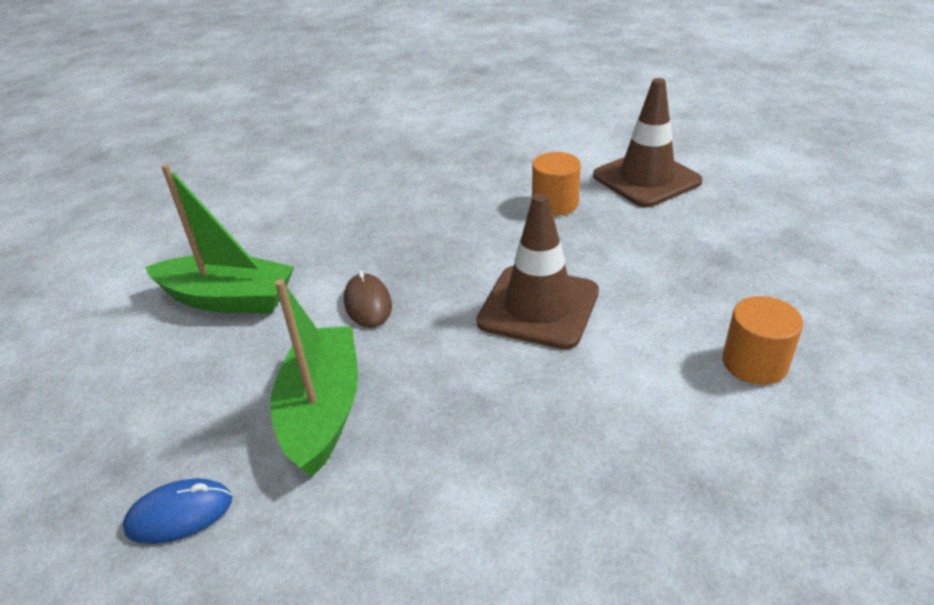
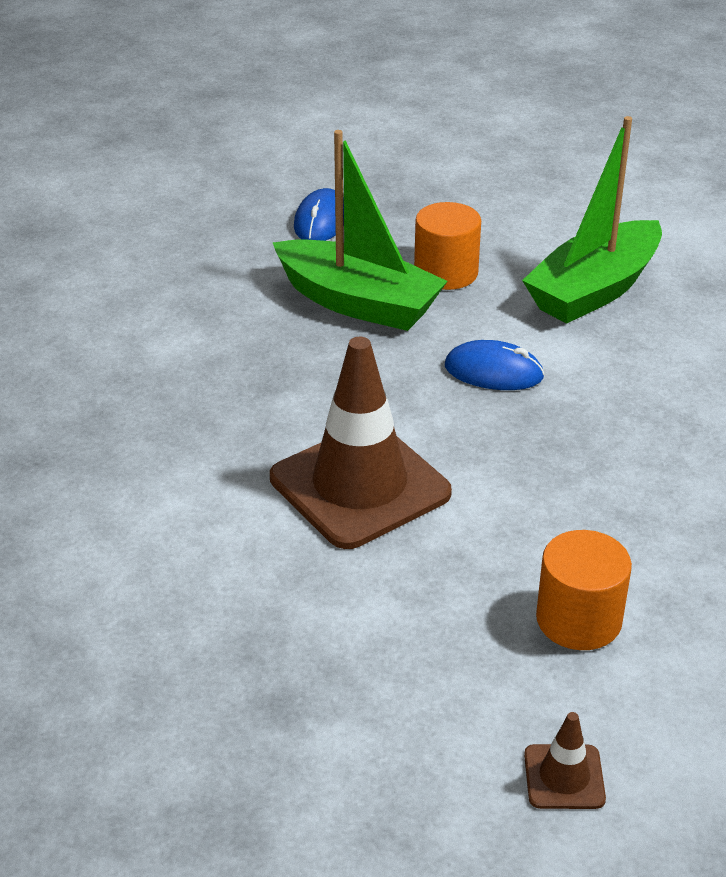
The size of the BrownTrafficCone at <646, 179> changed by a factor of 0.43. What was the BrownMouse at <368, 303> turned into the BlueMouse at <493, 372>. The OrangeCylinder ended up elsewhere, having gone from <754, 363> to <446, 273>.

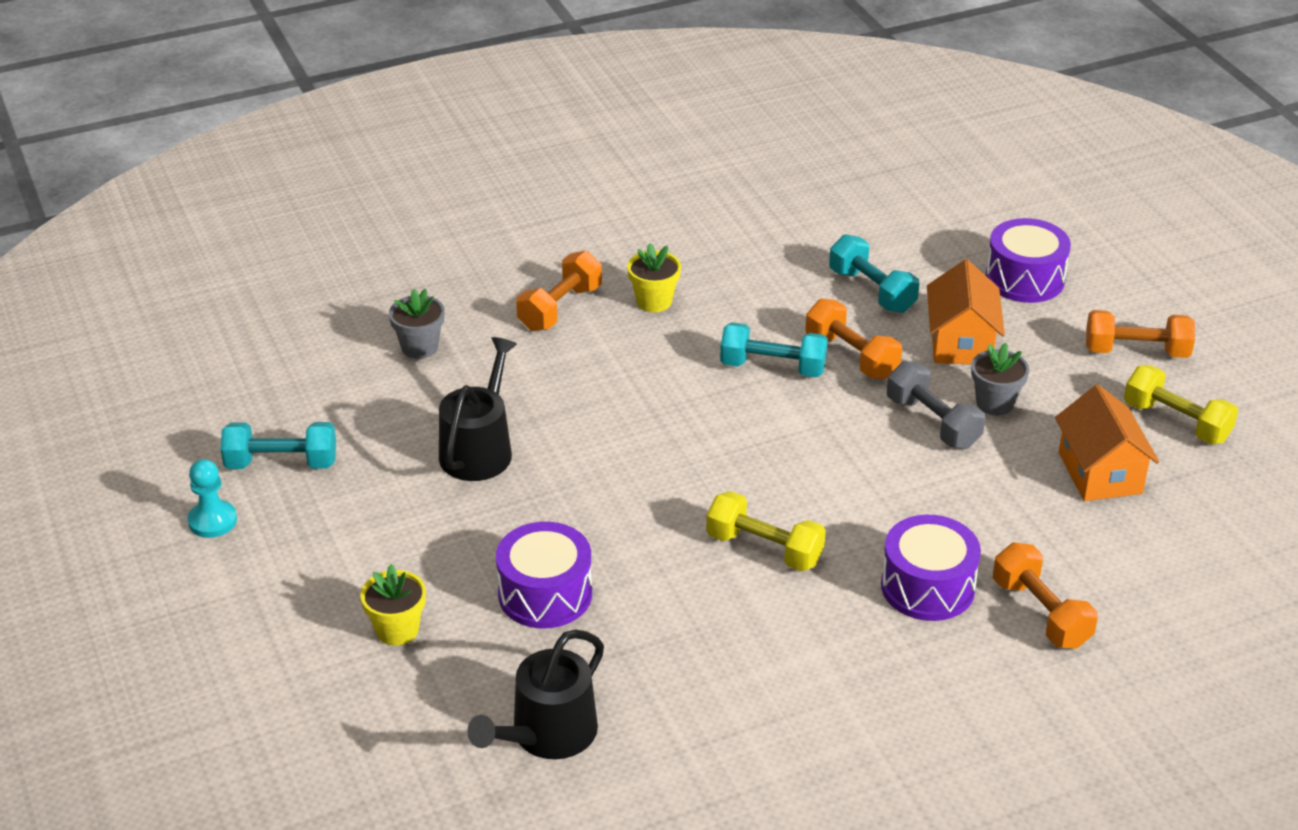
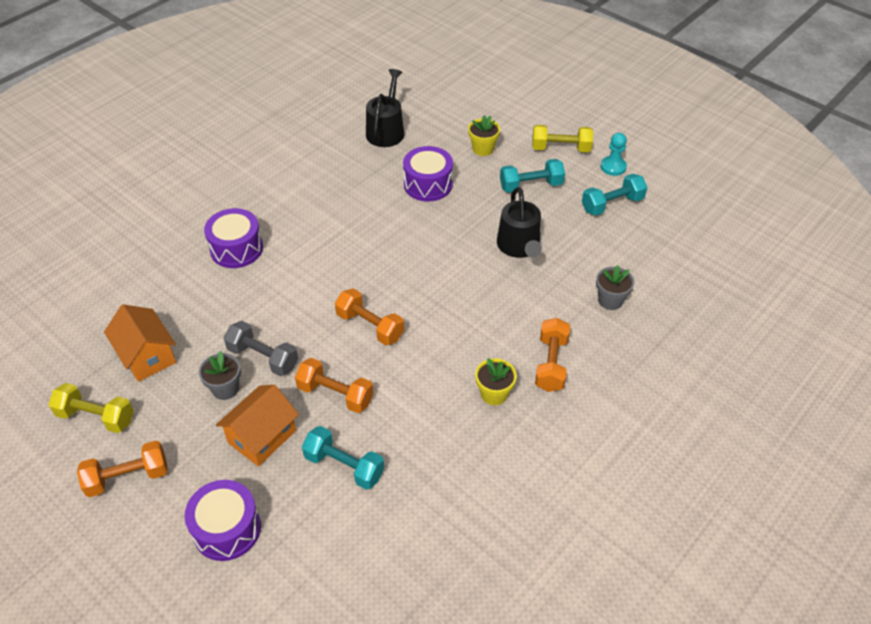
The OrangeHouse at <961, 343> ended up facing another way, 60 degrees clockwise from before. The TurquoiseDumbbell ended up elsewhere, having gone from <773, 367> to <531, 186>. The YellowDumbbell ended up elsewhere, having gone from <764, 549> to <560, 148>. The OrangeDumbbell ended up elsewhere, having gone from <1040, 613> to <370, 326>.

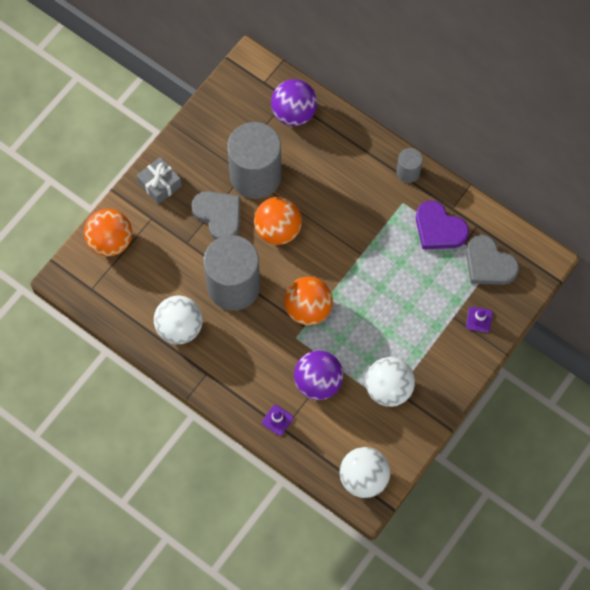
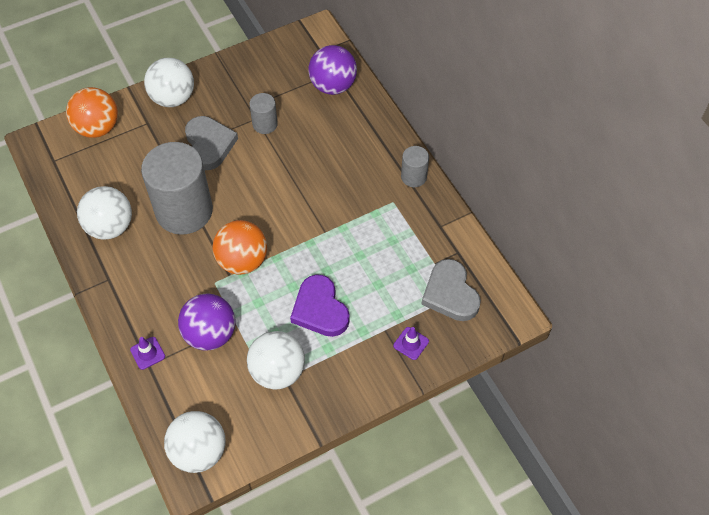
The size of the GreyCylinder at <255, 176> changed by a factor of 0.46. Where the GreyGift stood at <160, 184>, the WhiteBall came to stand at <173, 98>. The second view lost the OrangeBall at <278, 230>. The PurpleHeart ended up elsewhere, having gone from <439, 229> to <320, 309>.

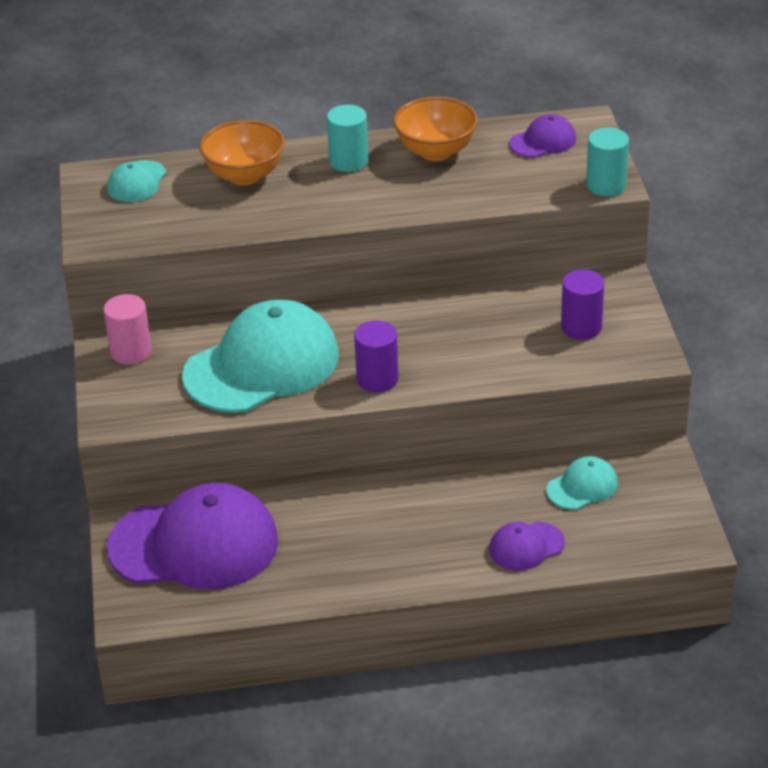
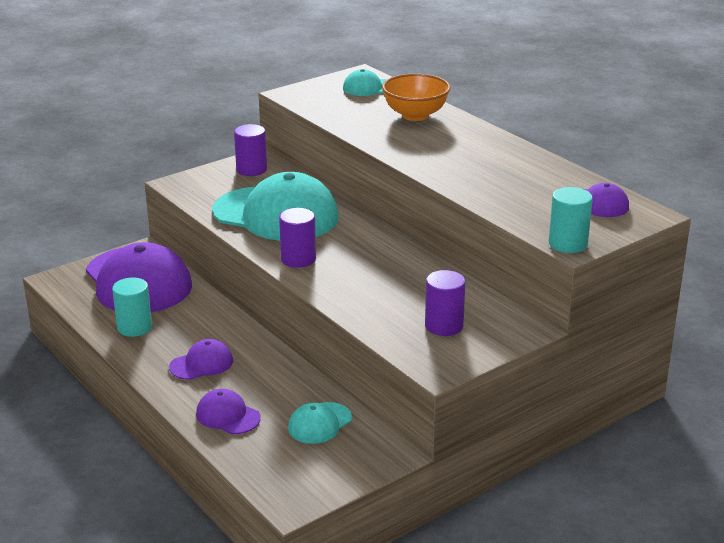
The second view lost the OrangeBowl at <435, 151>. The TurquoiseCylinder ended up elsewhere, having gone from <348, 161> to <134, 327>. What was the PinkCylinder at <131, 352> turned into the PurpleCylinder at <251, 170>. The TurquoiseCap at <582, 487> ended up facing another way, 105 degrees clockwise from before. The second view gained the PurpleCap at <201, 364>.

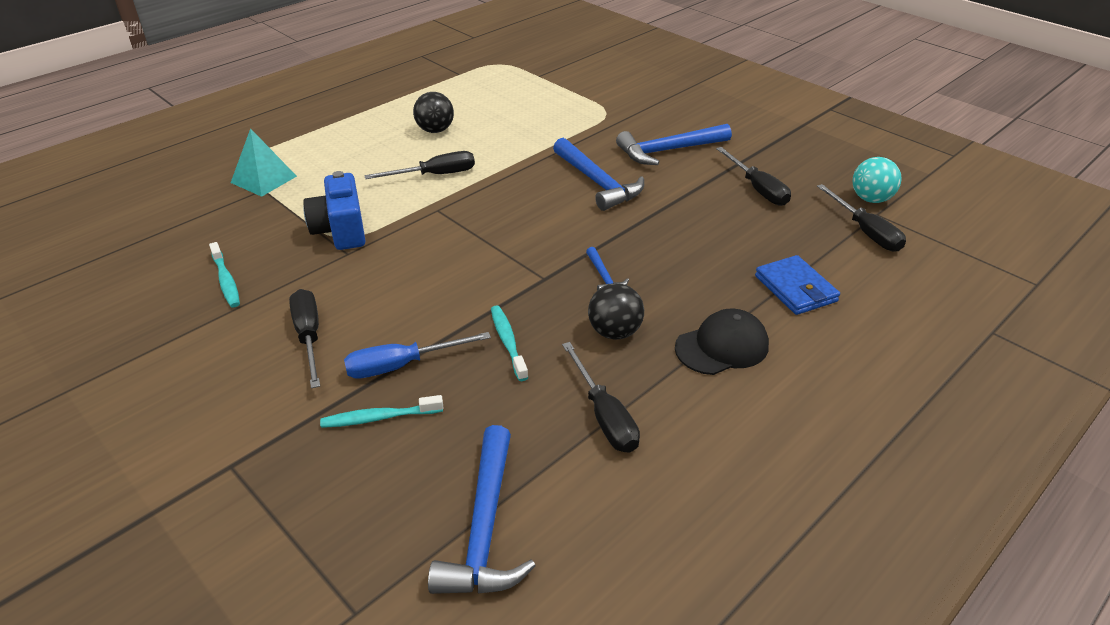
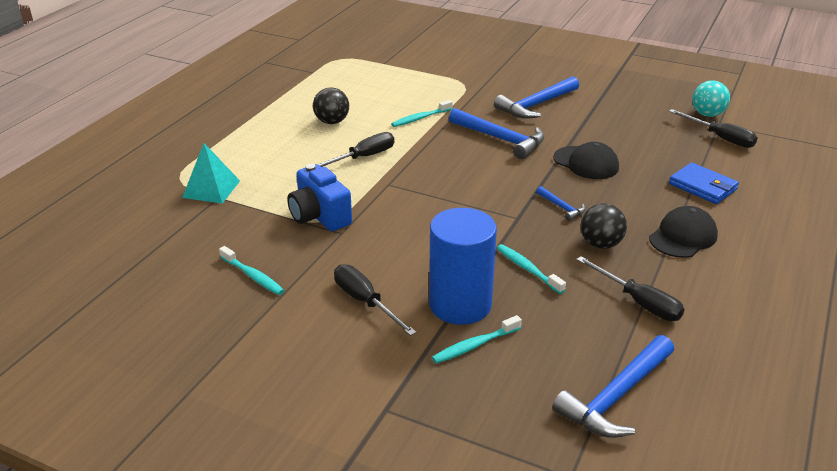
The second view lost the BlackScrewdriver at <757, 189>. Where the BlueScrewdriver stood at <402, 365>, the BlueCylinder came to stand at <460, 305>. The BlueHammer at <485, 528> ended up facing another way, 60 degrees clockwise from before. The second view gained the TurquoiseToothbrush at <420, 118>. The second view gained the BlackCap at <586, 163>.

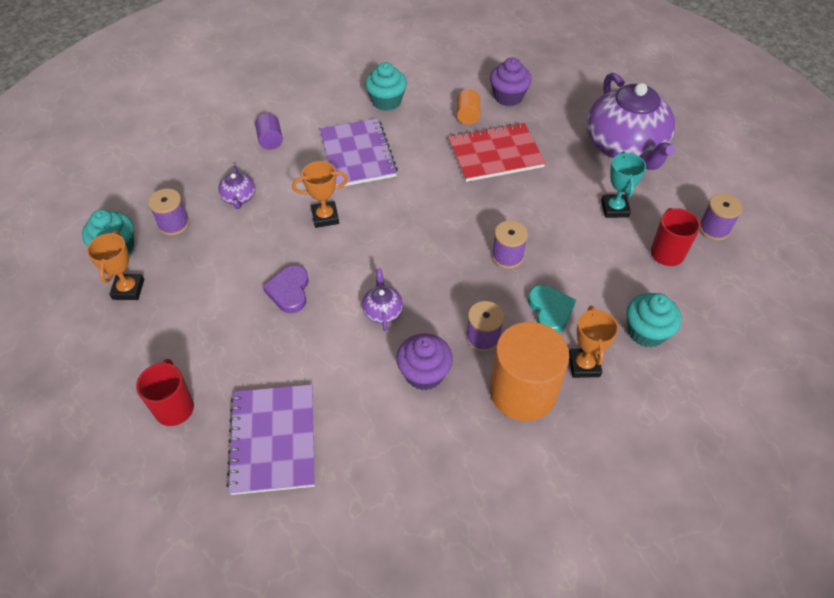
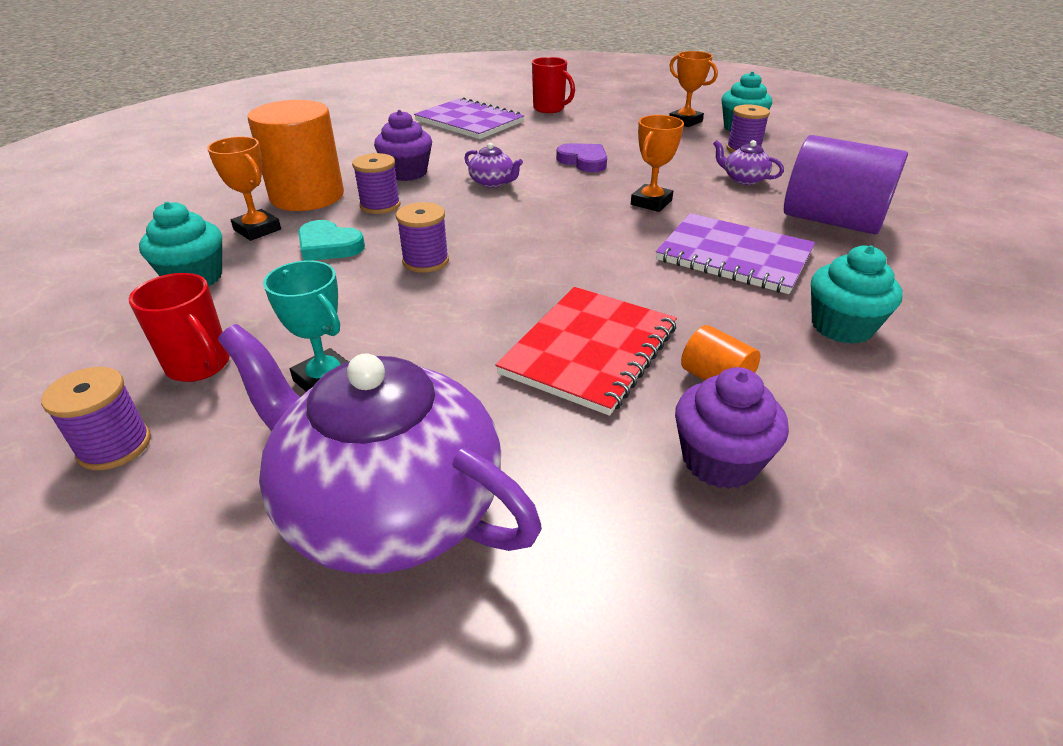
The size of the PurpleCylinder at <270, 140> changed by a factor of 2.19.

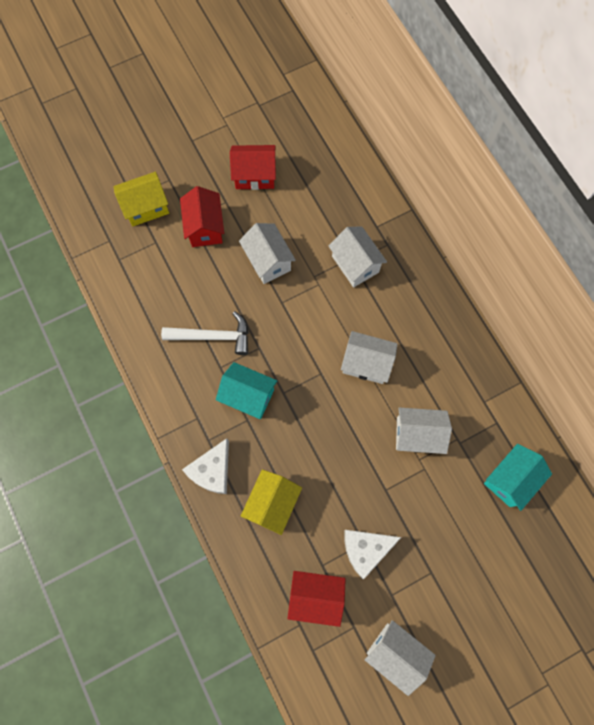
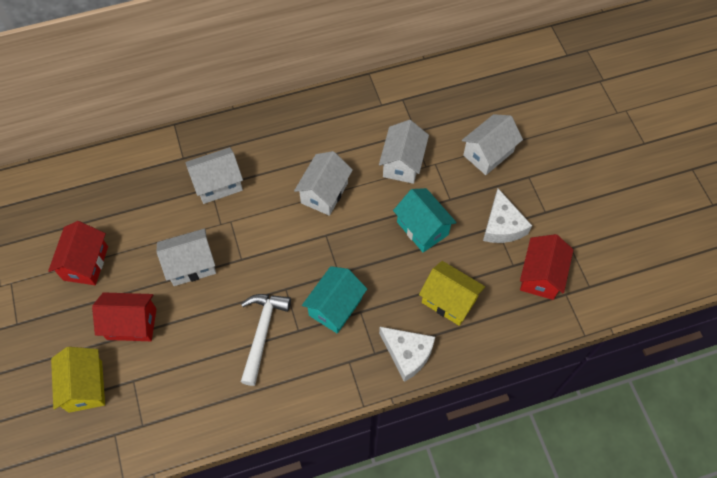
The TurquoiseHouse ended up elsewhere, having gone from <510, 479> to <422, 228>. The WhiteHouse ended up elsewhere, having gone from <395, 652> to <488, 153>.

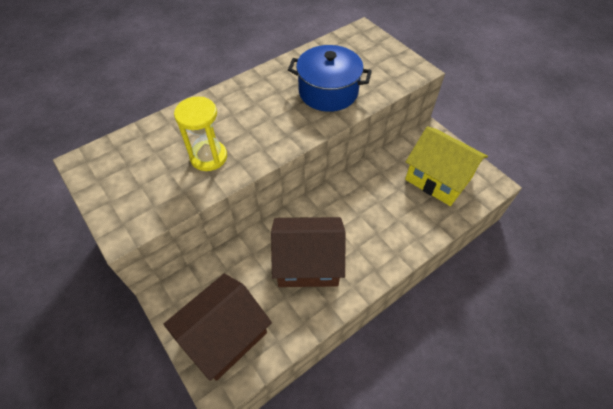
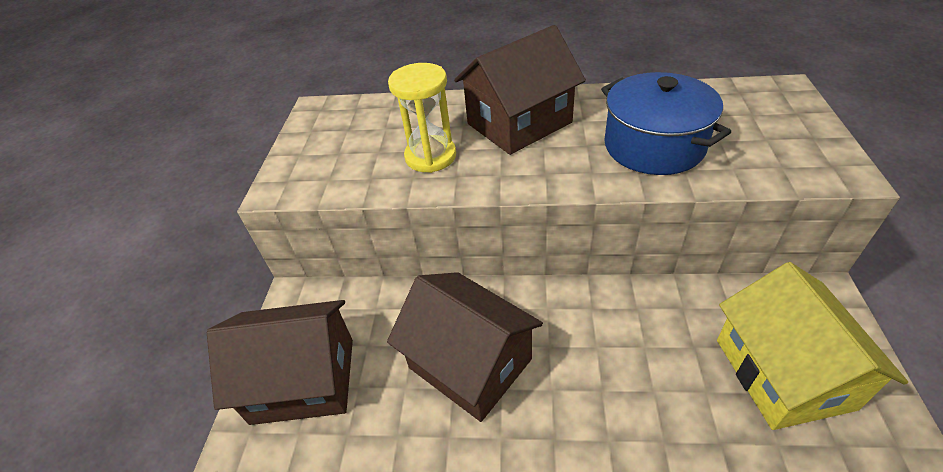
The second view gained the BrownHouse at <519, 123>.

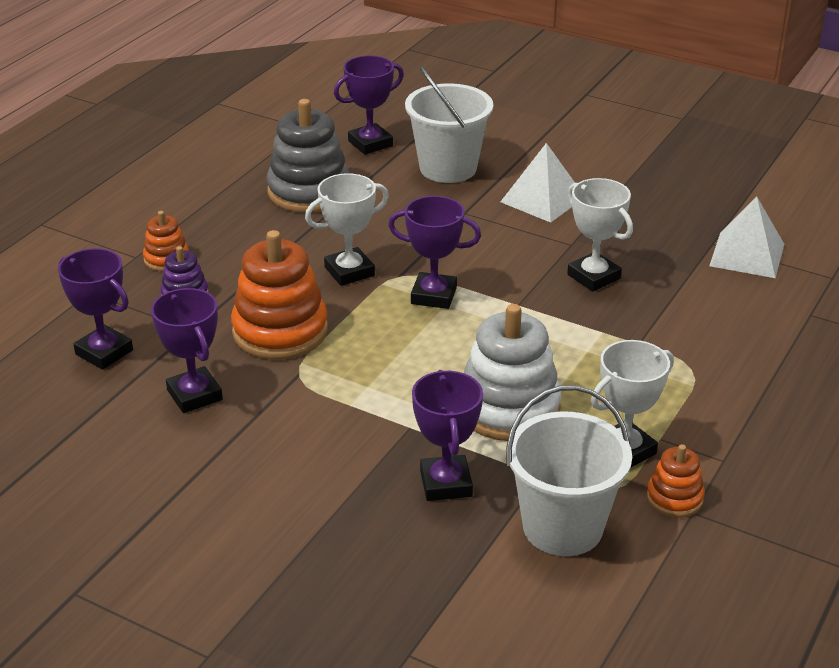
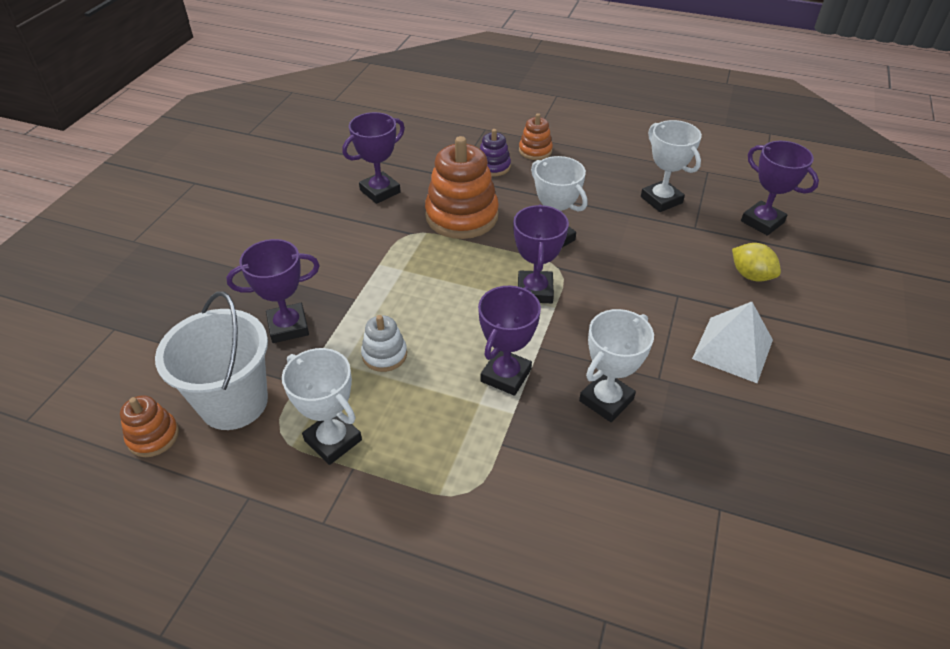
Where the WhiteBucket stood at <448, 168>, the YellowLemon came to stand at <751, 275>. Where the GreyStackingToy stood at <309, 191>, the WhiteTrophy came to stand at <661, 200>. The second view lost the WhitePyramid at <747, 255>. The PurpleTrophy ended up elsewhere, having gone from <104, 352> to <506, 375>. The size of the WhiteStackingToy at <508, 408> changed by a factor of 0.51. The OrangeStackingToy ended up elsewhere, having gone from <674, 498> to <153, 436>.

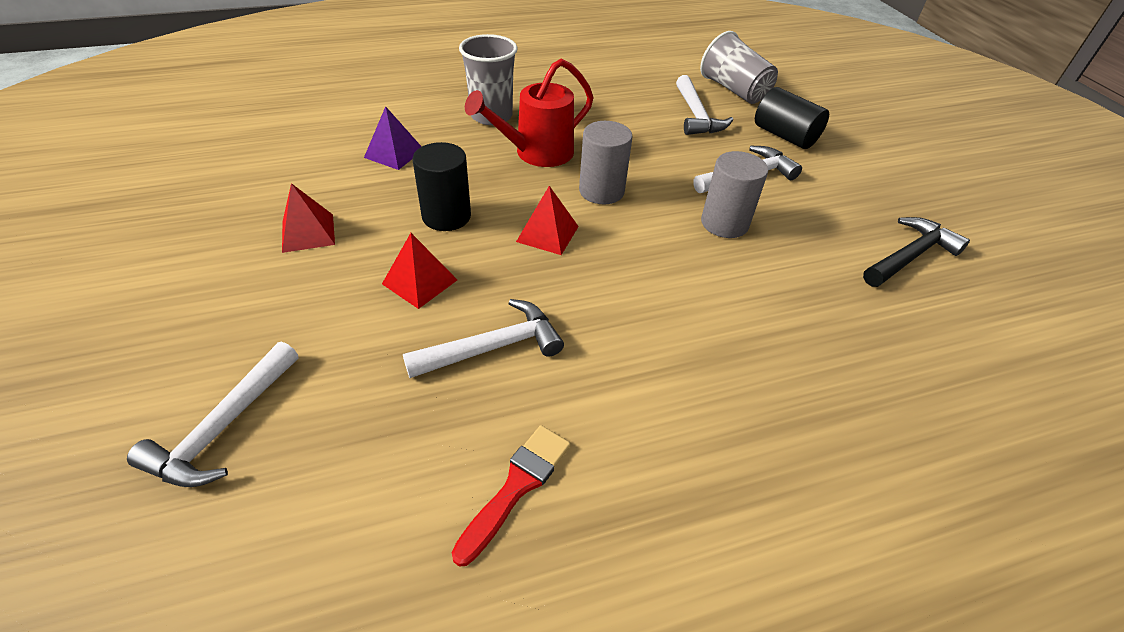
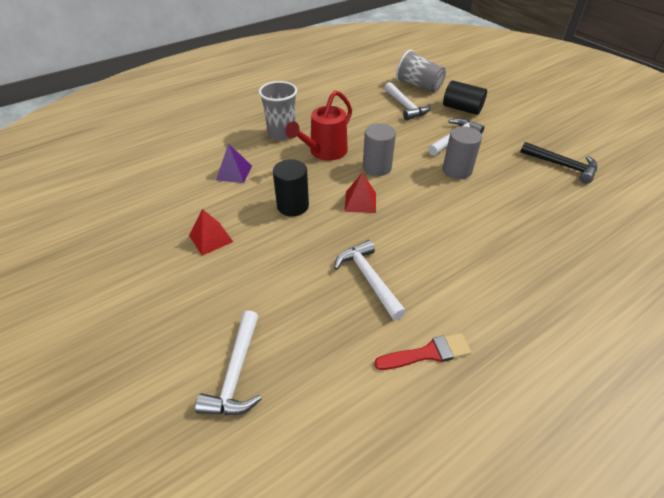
The BlackHammer at <910, 256> ended up facing another way, 90 degrees clockwise from before. The second view lost the RedPyramid at <419, 281>. The WhiteHammer at <493, 347> ended up facing another way, 75 degrees counterclockwise from before. The RedBrush at <517, 486> ended up facing another way, 60 degrees clockwise from before.

